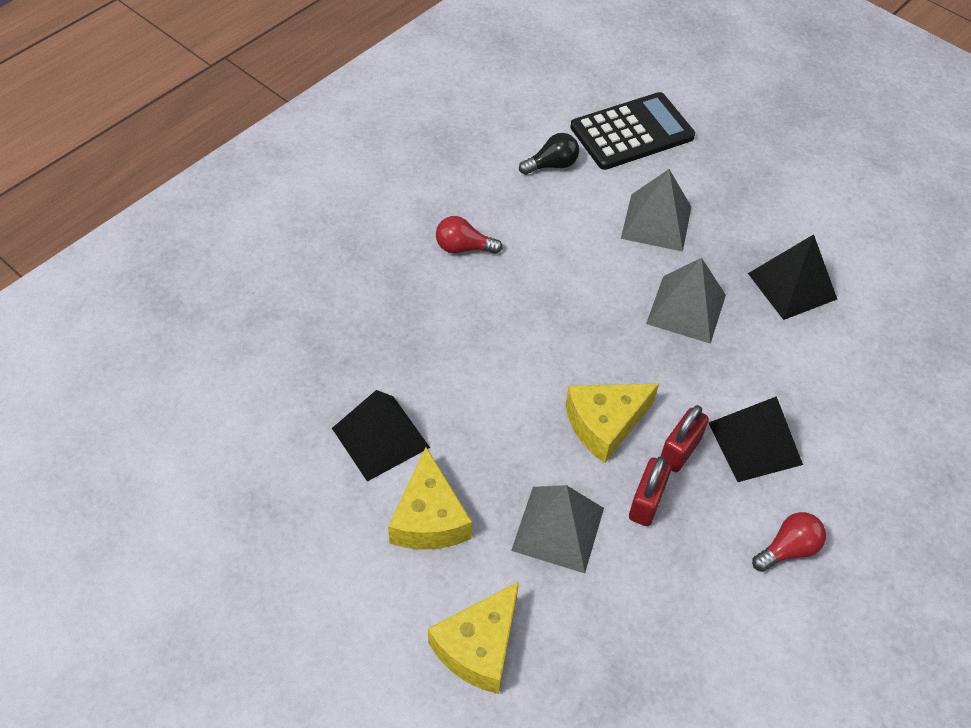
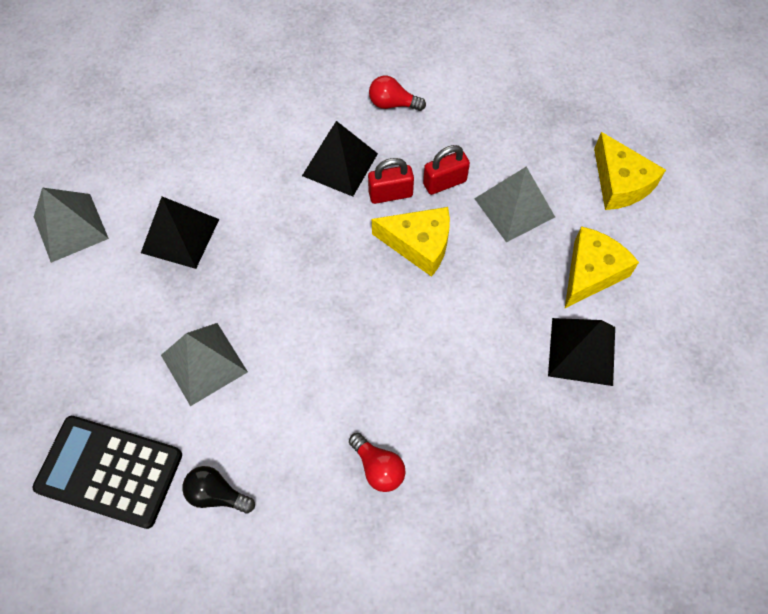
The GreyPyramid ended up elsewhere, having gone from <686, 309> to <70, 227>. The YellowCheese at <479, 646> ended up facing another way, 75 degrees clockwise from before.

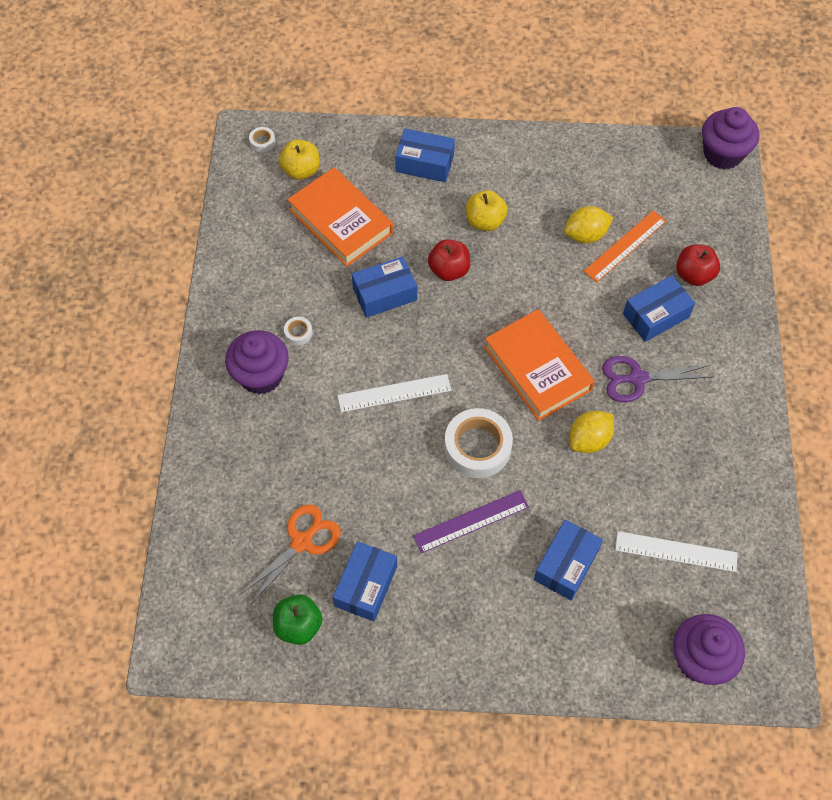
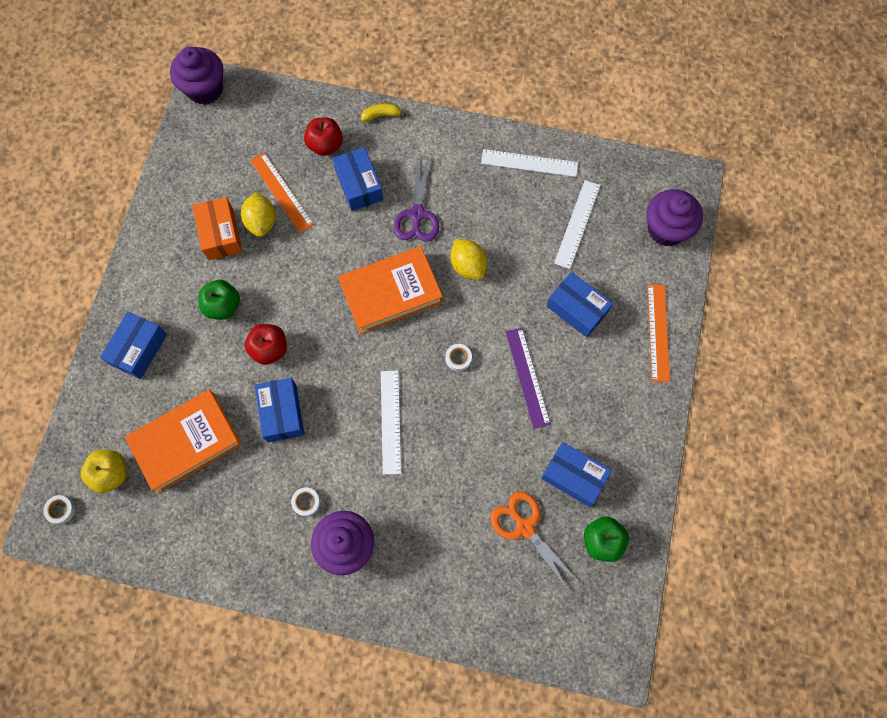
What was the YellowApple at <485, 221> turned into the GreenApple at <223, 306>. The size of the WhiteTape at <477, 447> changed by a factor of 0.44. The second view gained the YellowBanana at <381, 115>. The second view gained the WhiteRuler at <529, 163>. The second view gained the OrangeBox at <220, 234>. The second view gained the OrangeRuler at <658, 332>.

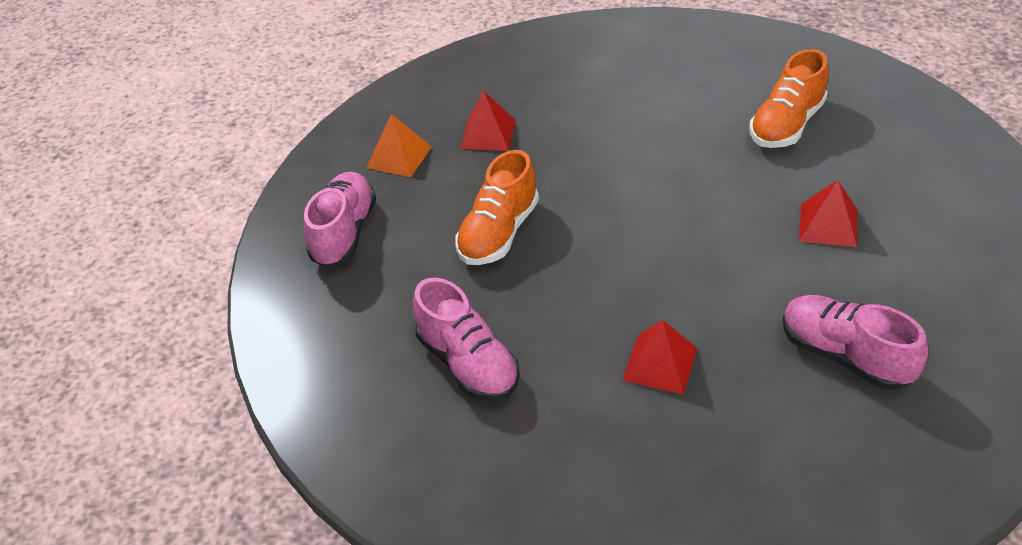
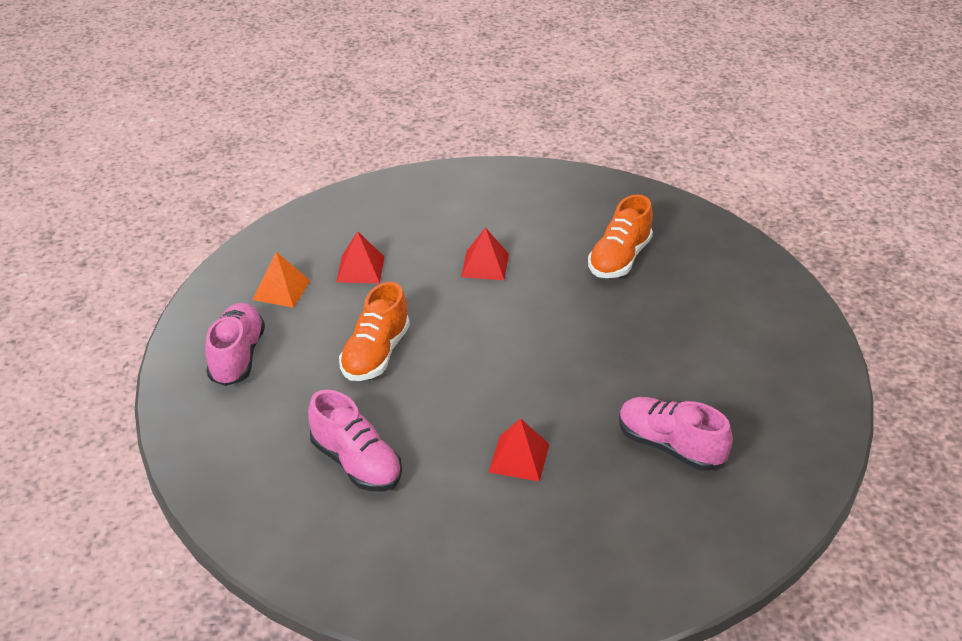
The RedPyramid ended up elsewhere, having gone from <828, 225> to <485, 265>.

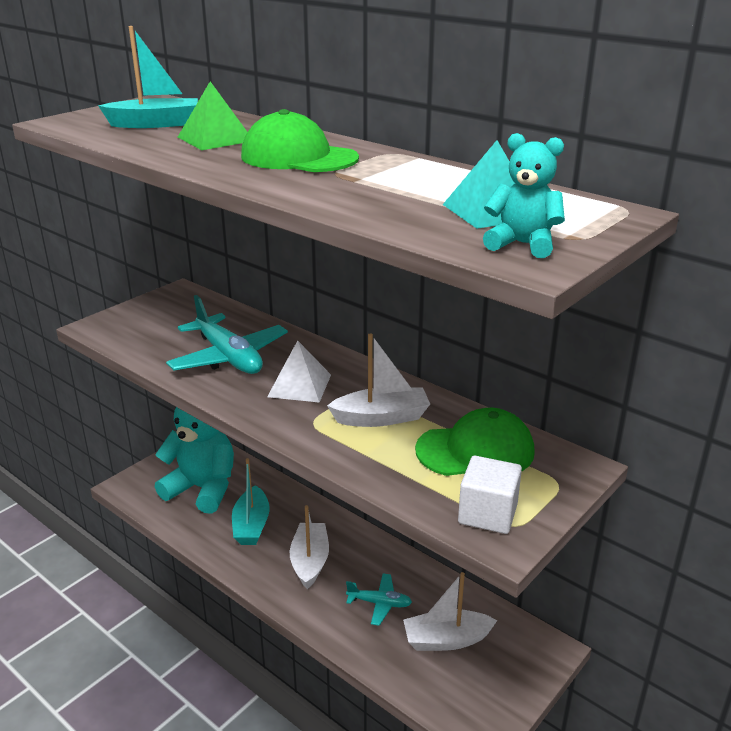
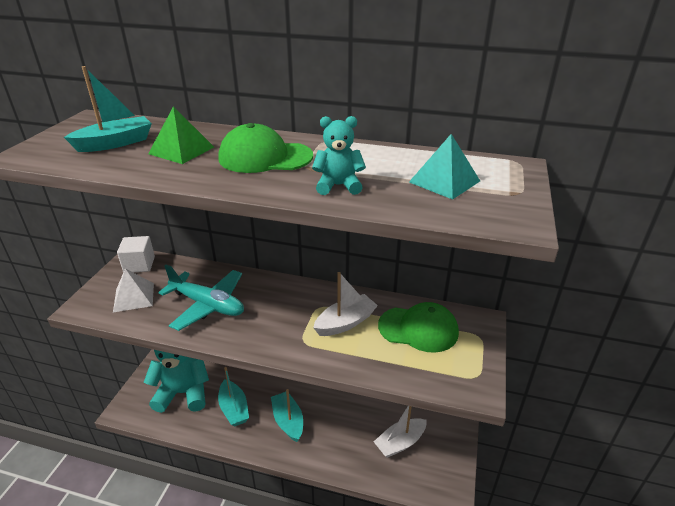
The TurquoiseTeddyBear ended up elsewhere, having gone from <522, 244> to <338, 186>. The WhitePyramid ended up elsewhere, having gone from <299, 385> to <134, 297>. The GreenCap at <475, 450> ended up facing another way, 45 degrees clockwise from before. The WhiteCube ended up elsewhere, having gone from <487, 514> to <139, 265>. What was the WhiteBoat at <310, 561> turned into the TurquoiseBoat at <288, 421>. The second view lost the TurquoisePlane at <379, 603>.

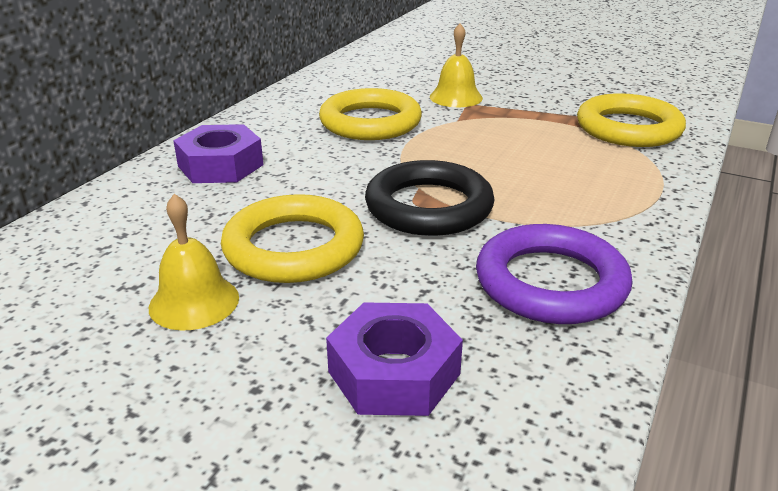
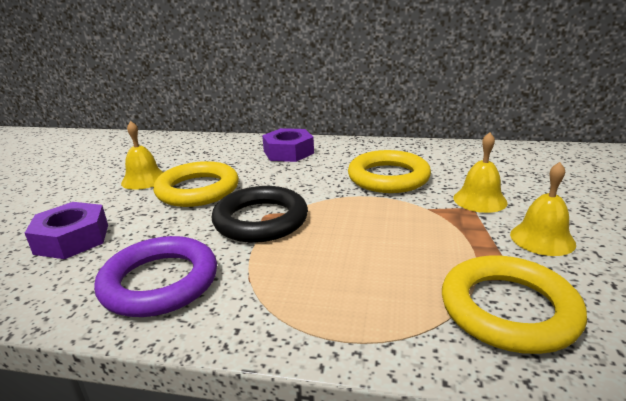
The second view gained the YellowBell at <542, 239>.

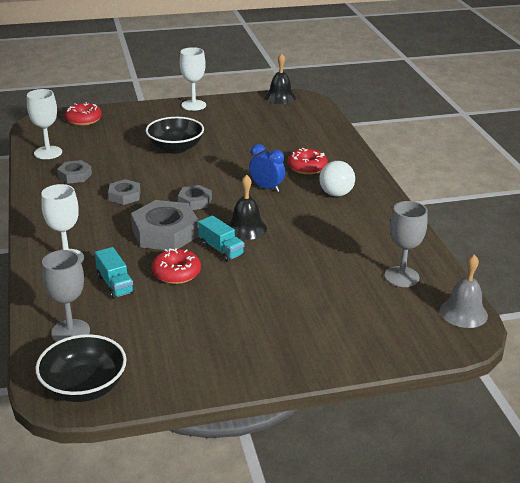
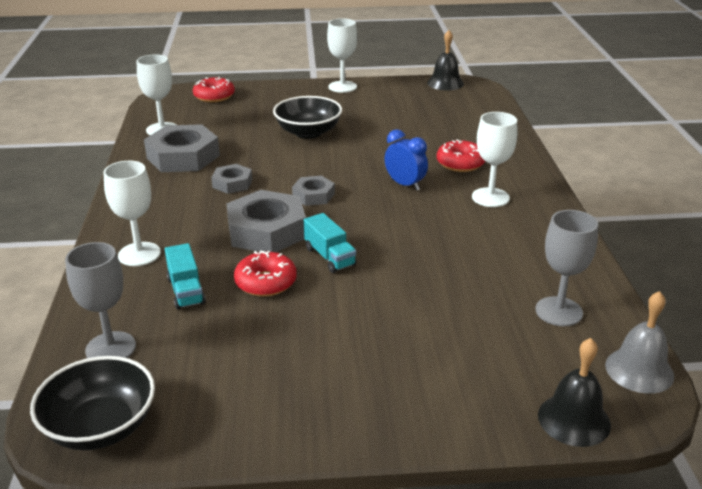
The size of the GreyNut at <75, 175> changed by a factor of 1.85. Where the WhiteBall stood at <336, 194>, the WhiteGoblet came to stand at <490, 197>. The BlackBell ended up elsewhere, having gone from <246, 228> to <574, 419>.

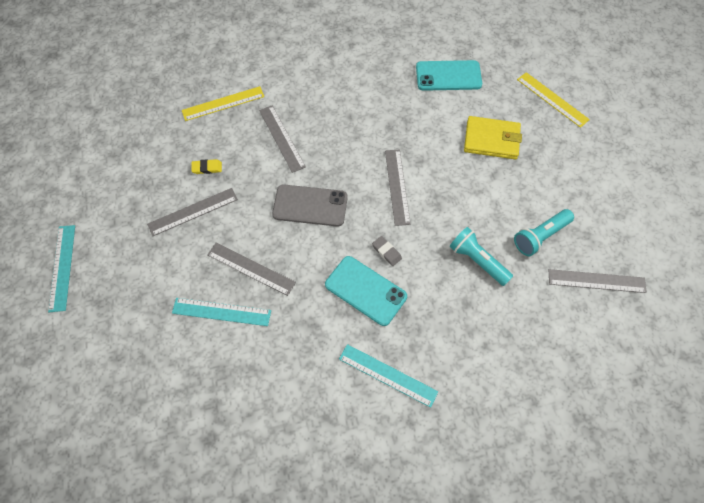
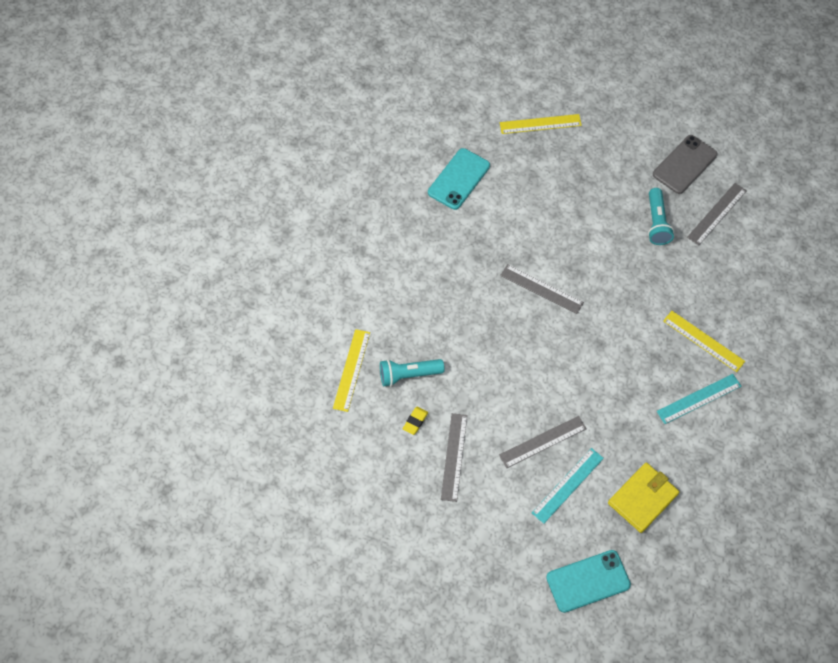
The second view lost the GreyRuler at <282, 138>. The YellowWallet ended up elsewhere, having gone from <491, 140> to <642, 498>. The GreyPhone ended up elsewhere, having gone from <310, 206> to <684, 164>. The second view lost the TurquoiseRuler at <62, 267>. The TurquoiseFlashlight ended up elsewhere, having gone from <477, 261> to <408, 375>. The second view lost the GreyEraser at <386, 252>. The TurquoisePhone ended up elsewhere, having gone from <365, 290> to <588, 581>. The second view gained the YellowRuler at <703, 341>.

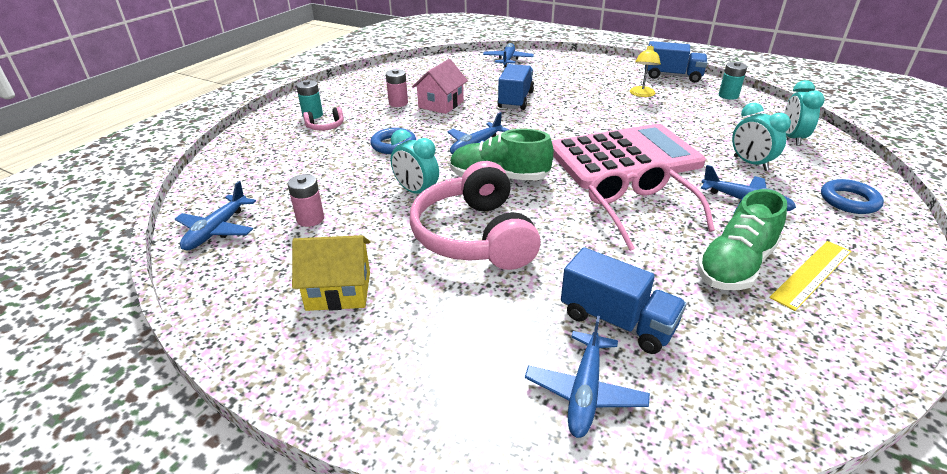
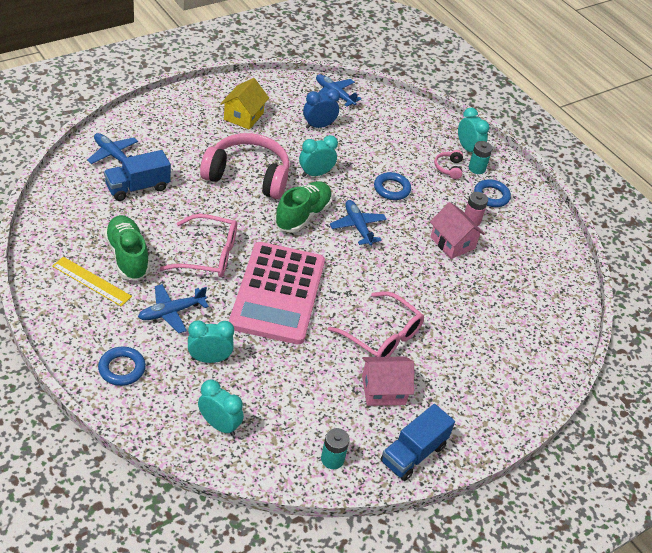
The second view lost the BluePlane at <508, 60>. Where the YellowLamp stood at <642, 94>, the PinkHouse came to stand at <383, 390>. The second view lost the BlueTruck at <515, 100>. Where the PinkBattery stood at <310, 219>, the BlueClock came to stand at <318, 126>. The YellowRuler at <812, 274> ended up facing another way, 45 degrees counterclockwise from before. The second view gained the TurquoiseClock at <468, 149>. The second view gained the BlueRing at <491, 196>. The second view gained the PinkGlasses at <382, 336>.

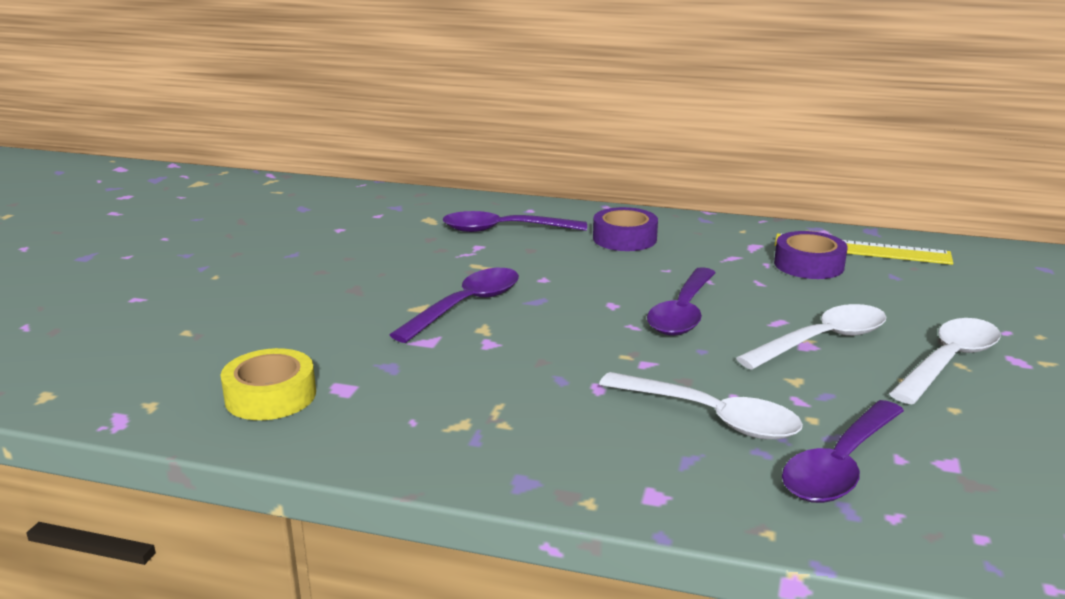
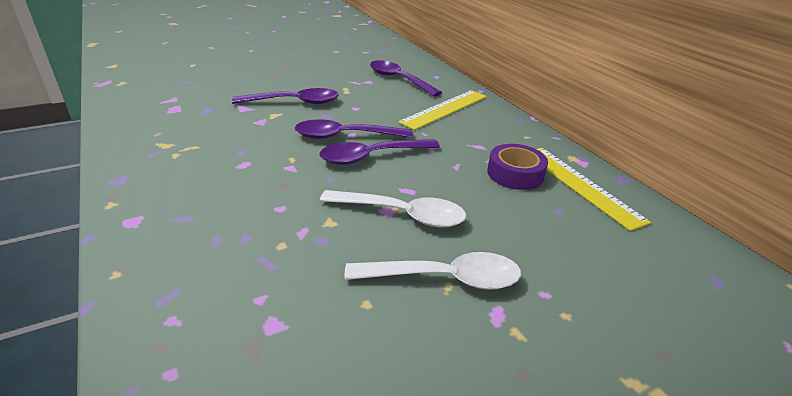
Where the PurpleTape stood at <624, 238>, the YellowRuler came to stand at <445, 109>. The second view lost the YellowTape at <270, 396>. The second view lost the WhiteSpoon at <711, 417>. The PurpleSpoon ended up elsewhere, having gone from <840, 466> to <345, 136>.

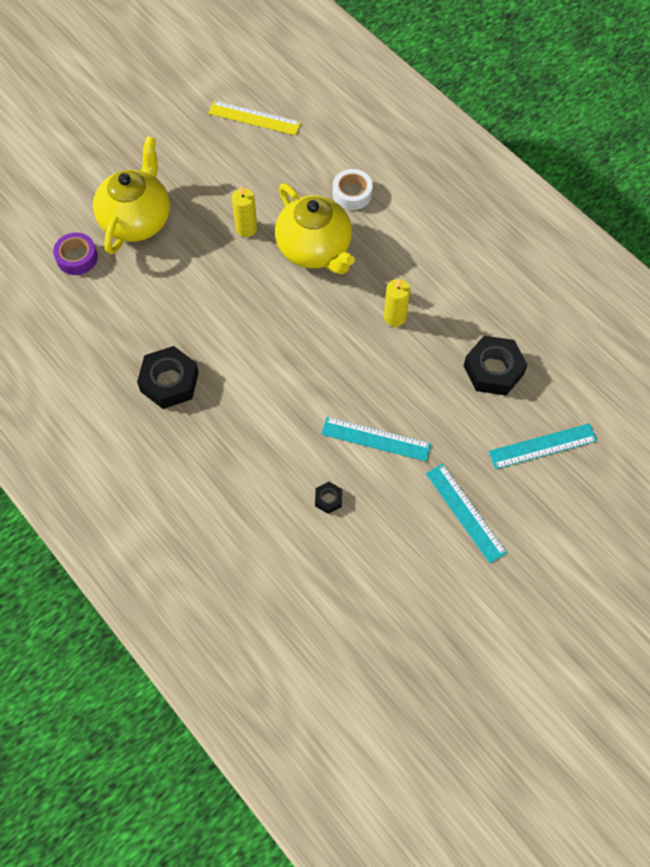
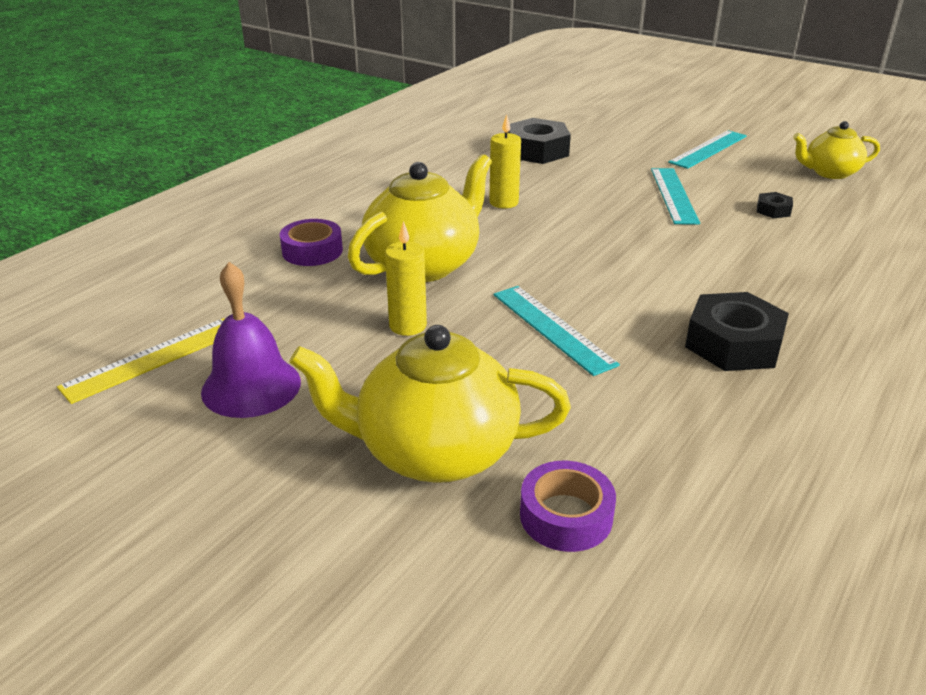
The YellowRuler at <254, 118> ended up facing another way, 45 degrees clockwise from before. What was the WhiteTape at <352, 193> turned into the PurpleTape at <312, 251>. The TurquoiseRuler ended up elsewhere, having gone from <542, 446> to <552, 328>. The second view gained the YellowTeapot at <829, 173>. The second view gained the PurpleBell at <251, 386>.

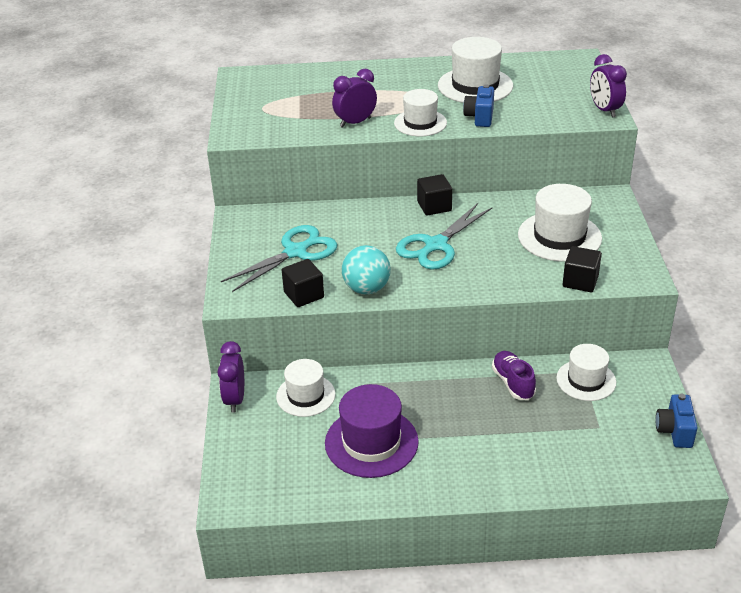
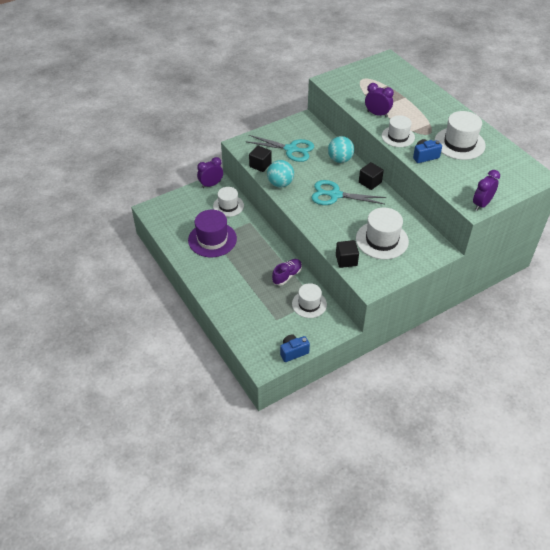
The second view gained the TurquoiseBall at <340, 159>.

